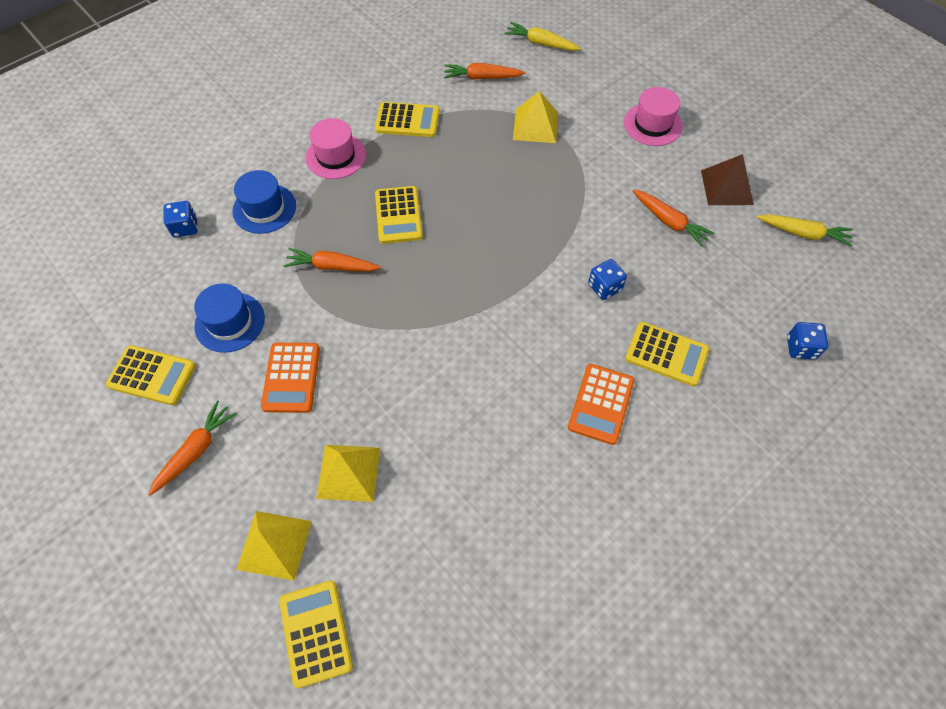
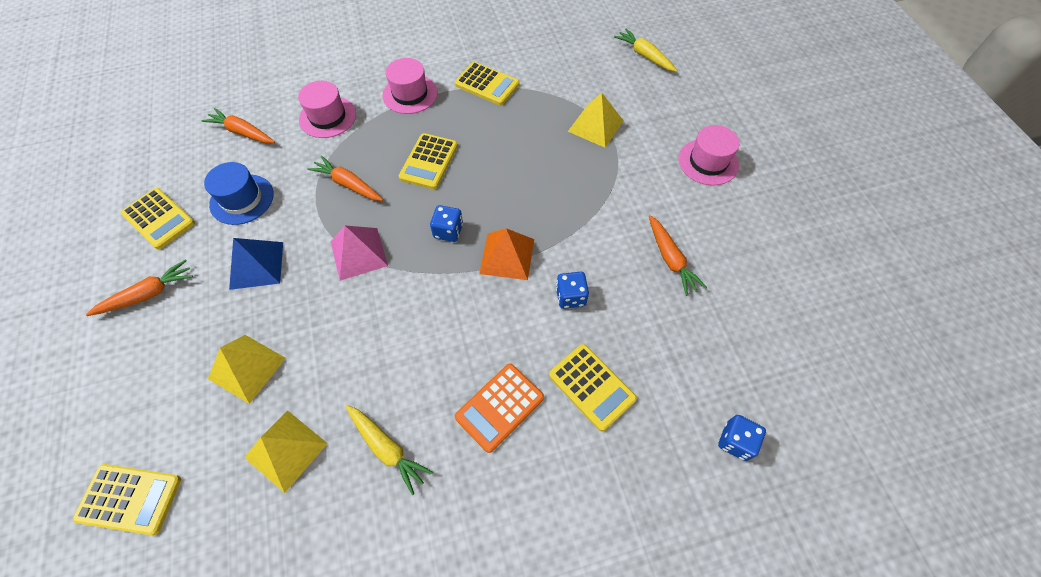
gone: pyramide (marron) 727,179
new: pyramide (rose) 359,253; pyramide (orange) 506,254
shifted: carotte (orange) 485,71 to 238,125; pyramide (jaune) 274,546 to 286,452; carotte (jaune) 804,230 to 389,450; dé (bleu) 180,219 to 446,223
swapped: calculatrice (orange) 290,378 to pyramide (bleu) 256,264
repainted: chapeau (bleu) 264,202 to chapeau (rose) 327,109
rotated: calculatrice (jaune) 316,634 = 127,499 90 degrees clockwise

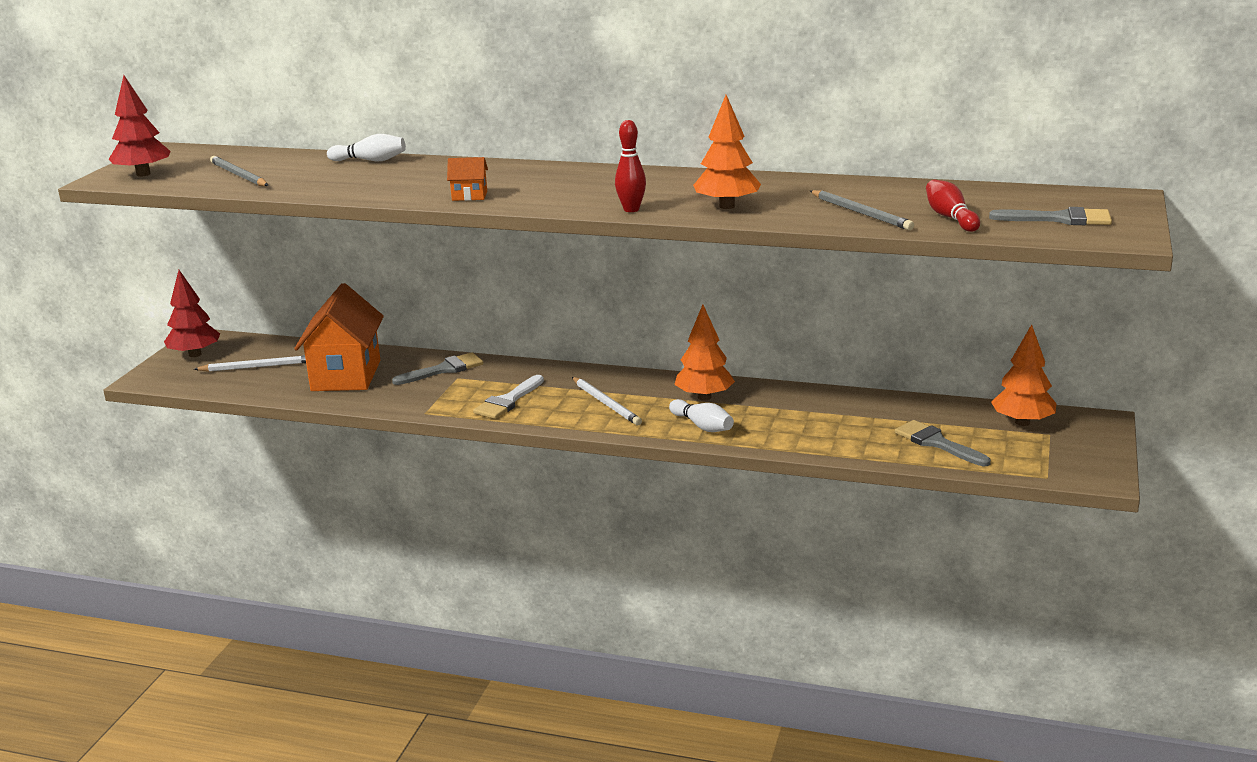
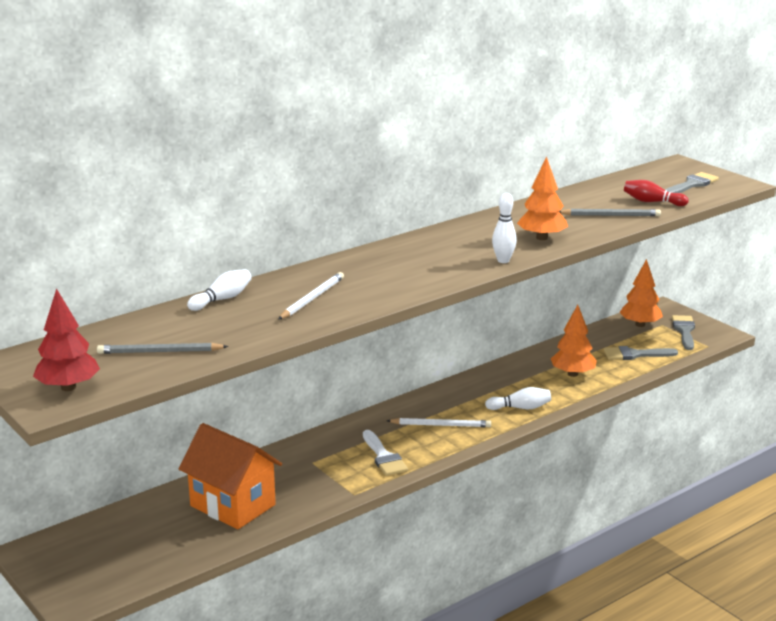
gone: arbre (rouge) 192,313; maison (orange) 467,179
shifted: crayon (blanc) 250,363 to 311,296; arbre (orange) 704,352 to 574,341; pinceau (gris) 437,368 to 683,332
repainted: quille (rouge) 630,166 to quille (blanc) 504,228

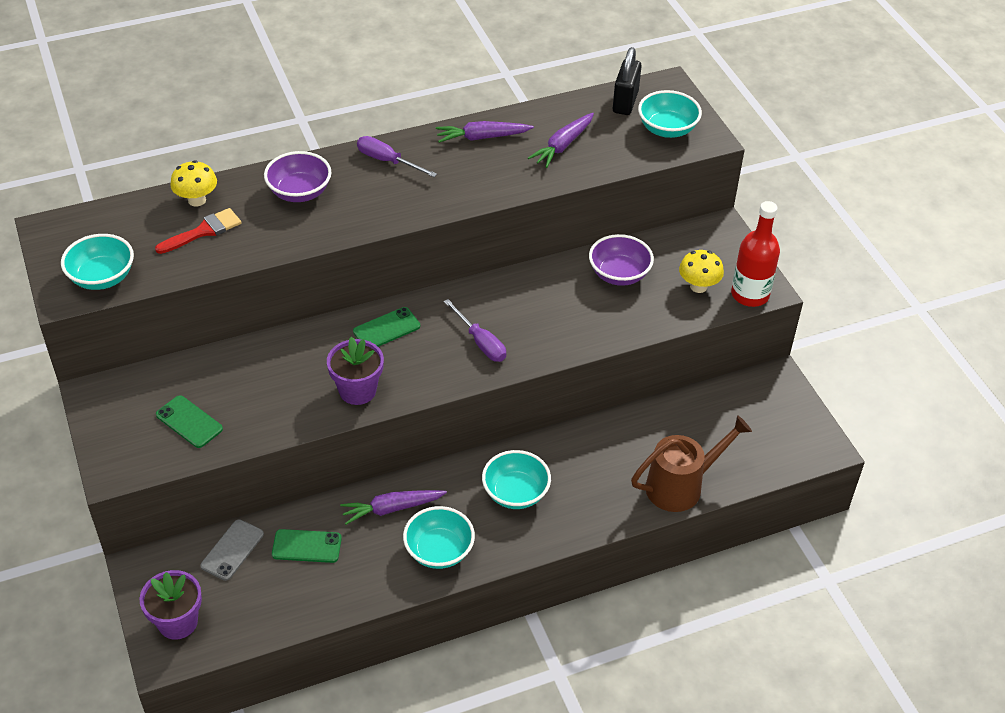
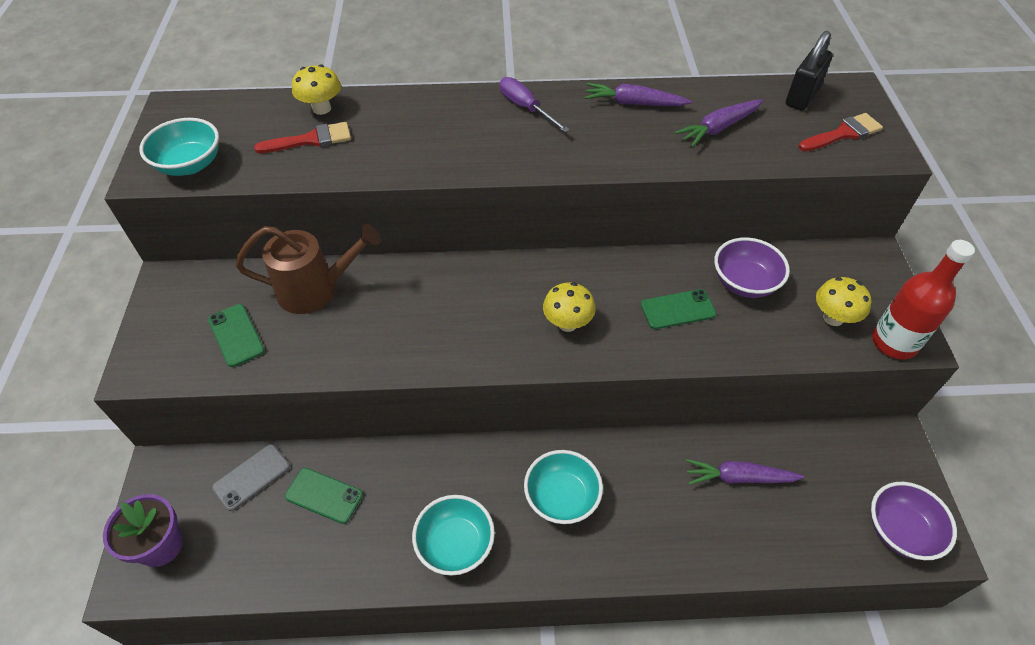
gone: pot de fleurs (violet) 355,371
shifted: arrosoir (marron) 691,463 to 308,269; téléphone (vert) 386,327 to 678,309; carotte (violet) 393,507 to 745,472; bol (violet) 298,176 to 914,521
swapped: tournevis (violet) 475,330 to champignon (jaune) 569,307; bol (turquoise) 670,114 to pinceau (rouge) 841,132

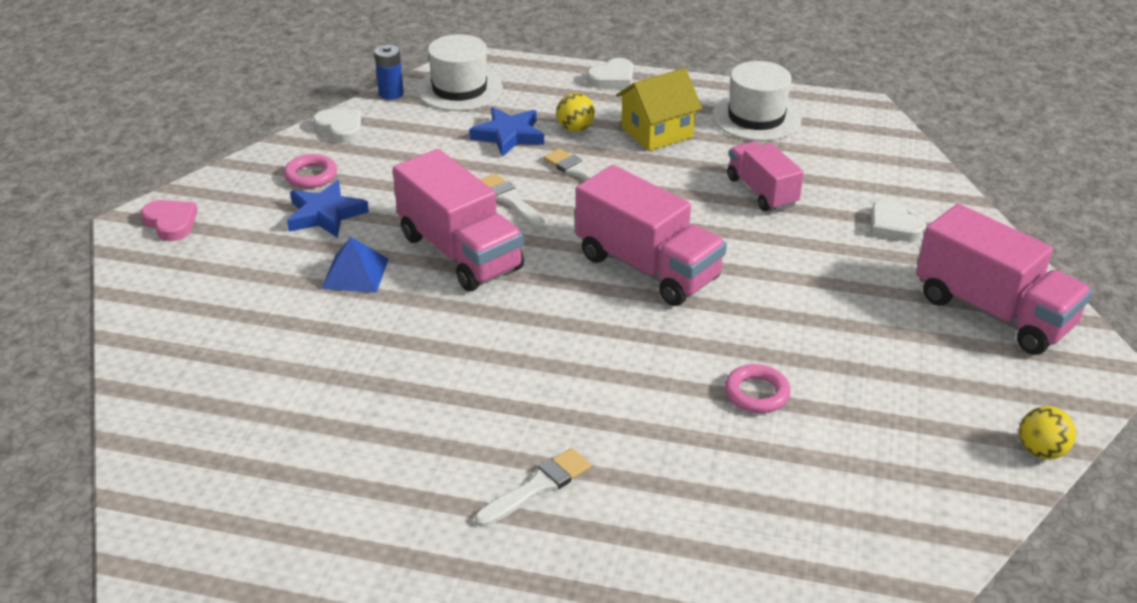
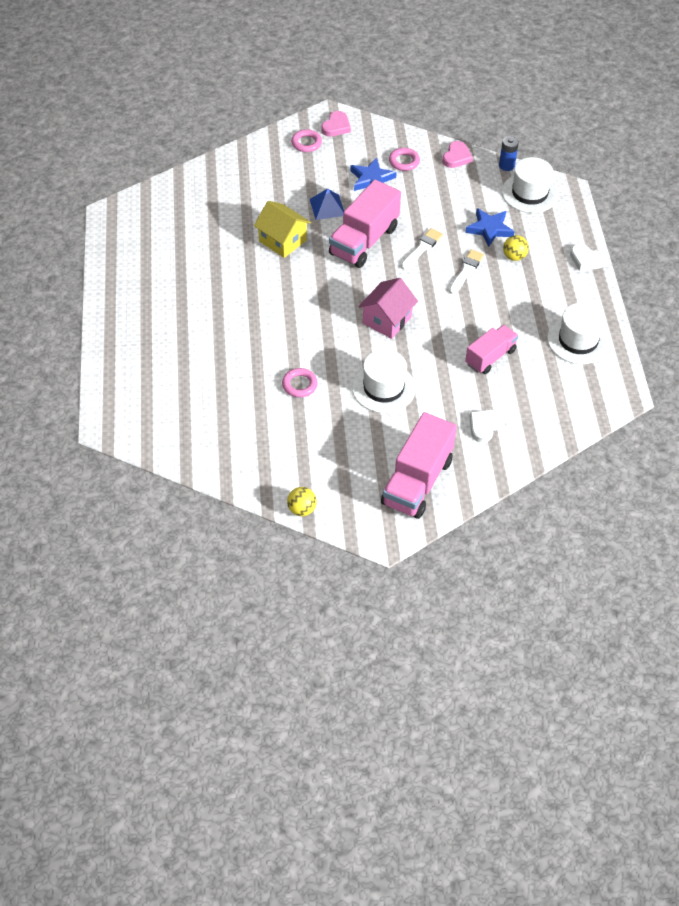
gone: pinceau (blanc) 533,487
new: anneau (rose) 306,140; chapeau (blanc) 384,381
shifted: maison (jaune) 659,109 to 282,229
swapped: camion (rose) 651,235 to maison (rose) 388,308
repainted: cœur (blanc) 337,126 to cœur (rose) 457,154

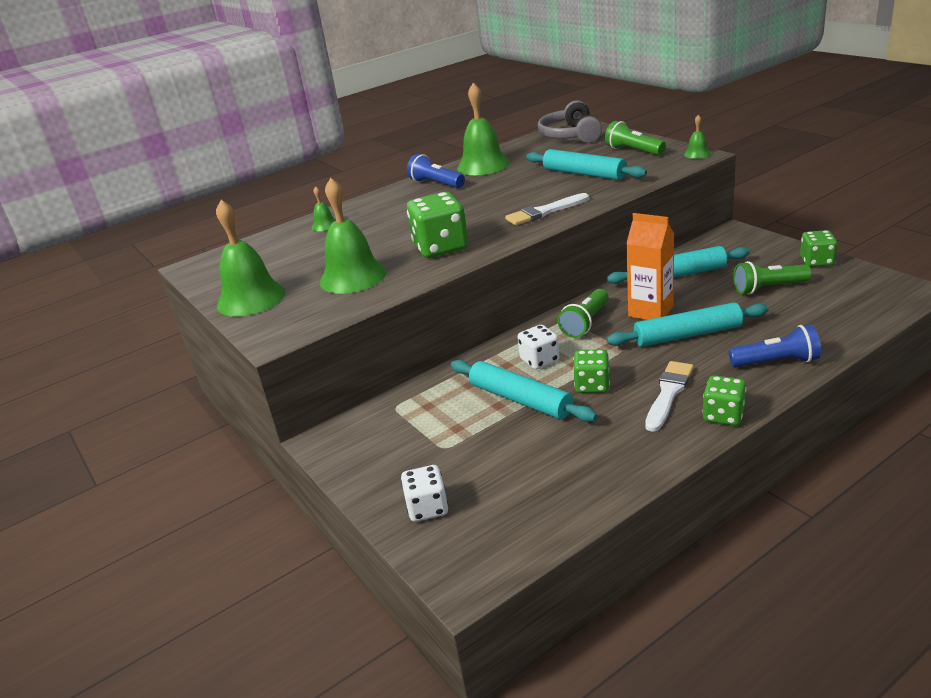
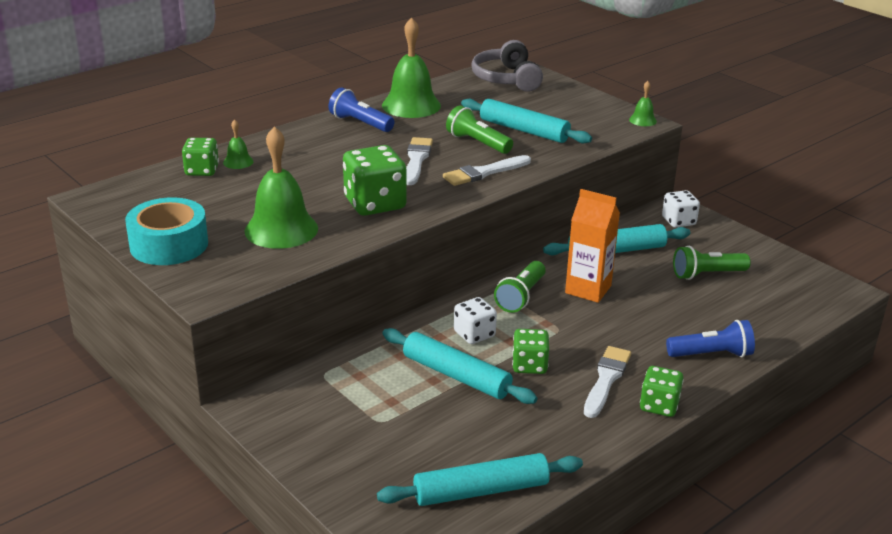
new: pinceau (blanc) 419,161
shifted: dé (vert) 818,248 to 200,157; rouleau à pâtisserie (turquoise) 688,324 to 480,479; lampe de poche (vert) 635,138 to 479,129; dé (blanc) 424,493 to 681,209
swapped: cloche (vert) 250,258 to ruban adhésif (turquoise) 166,231

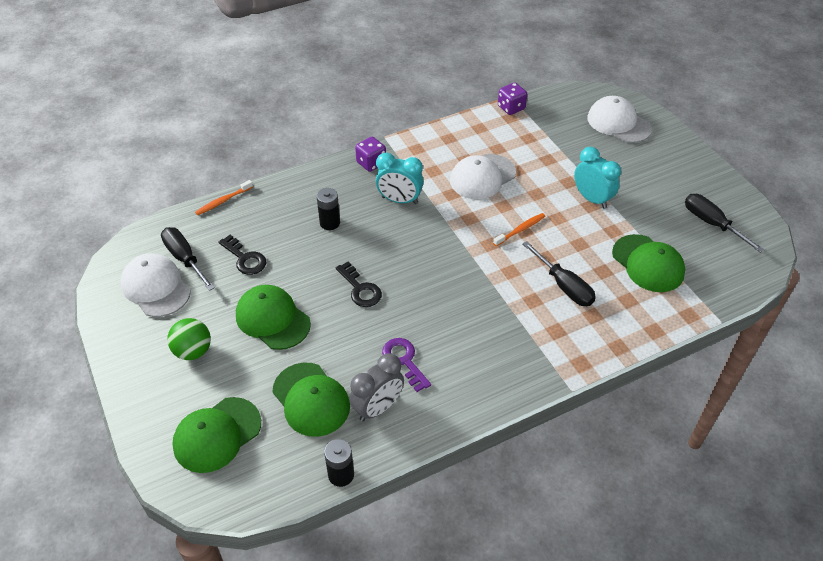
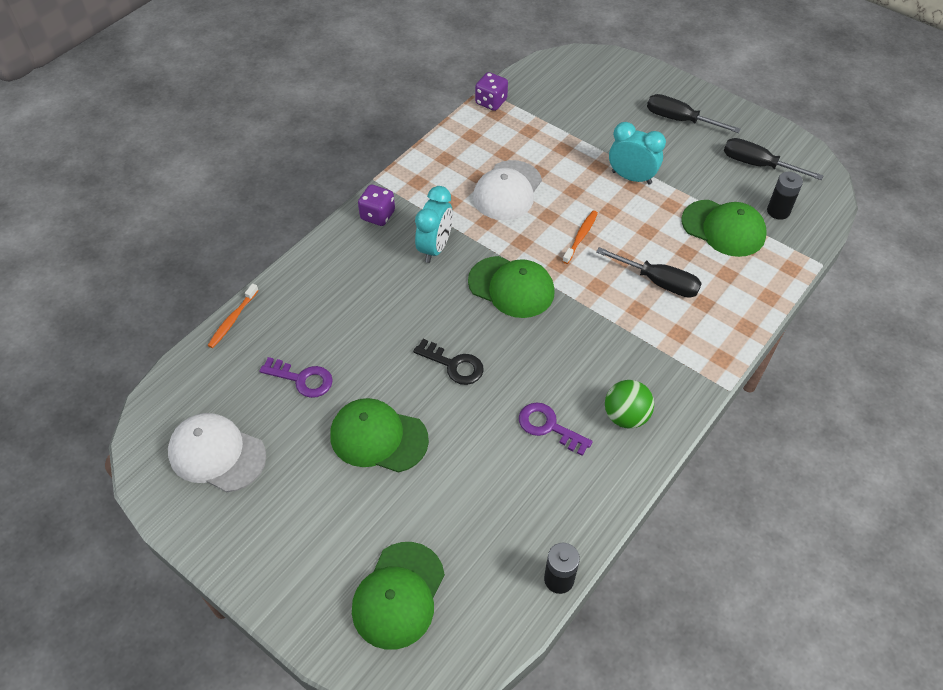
gone: réveil (gris) 376,387; casquette (blanc) 619,119
shifted: casquette (vert) 311,400 to 511,287; balle (vert) 189,339 to 629,404; tournevis (noir) 188,259 to 694,113; pile (noir) 328,209 to 785,196
repainted: clé (noir) 242,255 to clé (violet) 296,377
rotated: réveil (turquoise) 400,178 = 434,224 60 degrees counterclockwise

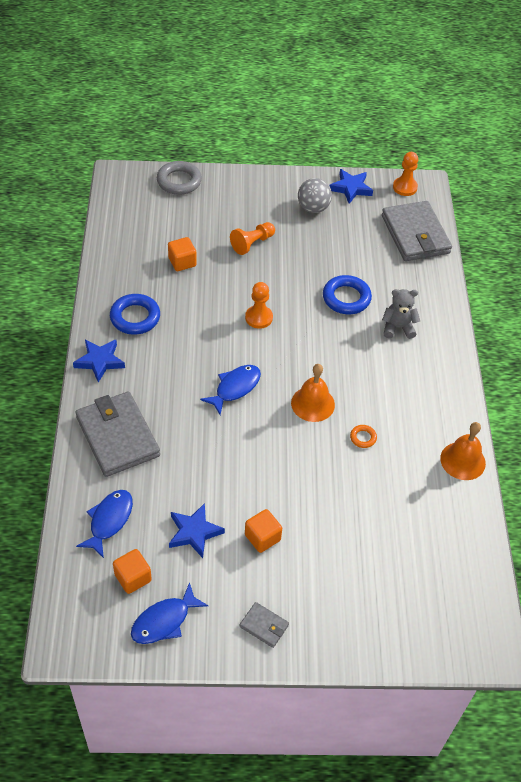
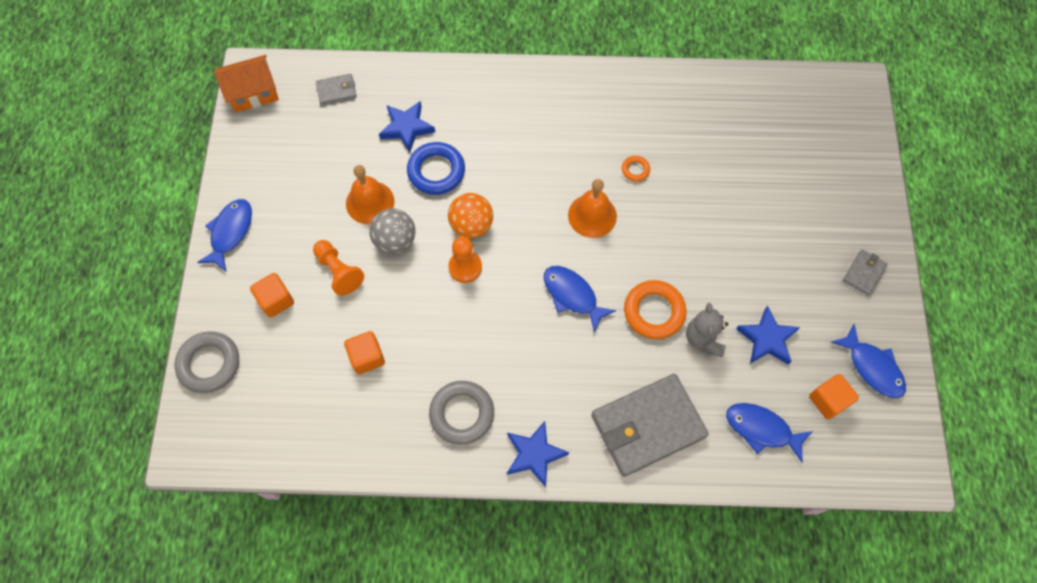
new: poisson (bleu) 224,235; balle (orange) 470,215; anneau (orange) 655,309
shifted: cube (orange) 263,531 to 272,295; cloche (orange) 463,451 to 370,194; balle (gris) 315,195 to 392,231; étoile (bleu) 351,186 to 407,127; ours en peluche (gris) 401,314 to 707,330
swapped: pion (orange) 405,174 to maison (orange) 246,84
repainted: anneau (bleu) 135,314 to anneau (gris) 461,413
scaled: portefeuille (gris) 417,231 = 336,89 x0.45

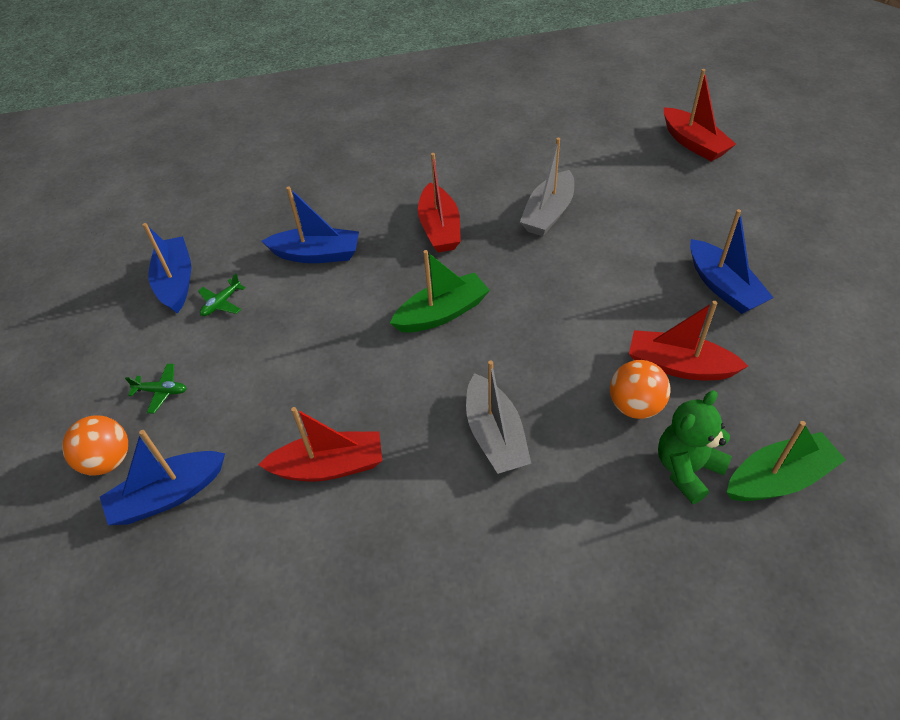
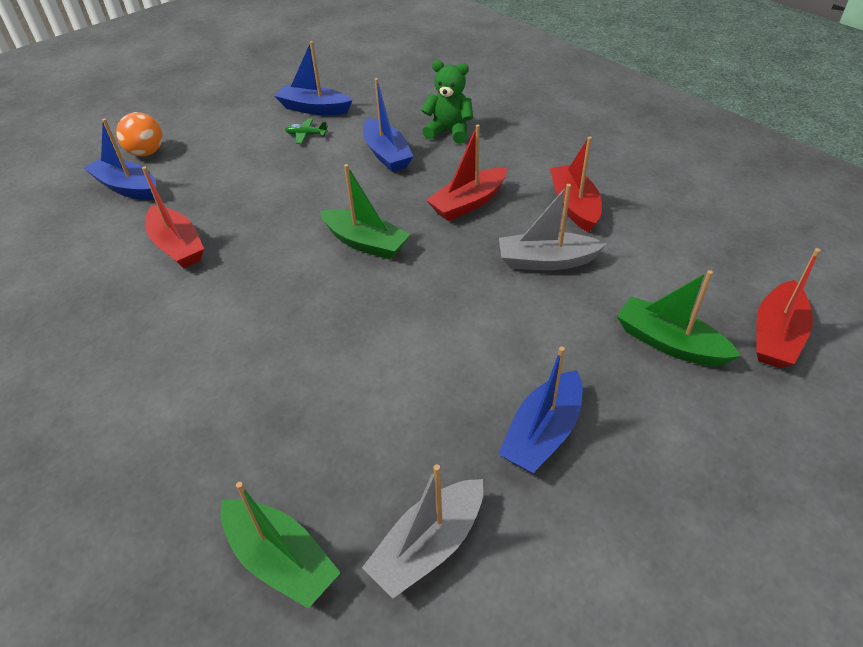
gone: avion (vert) 156,389; balle (orange) 640,389
new: bateau (vert) 679,318
shifted: bateau (gris) 498,417 to 422,532; ours en peluche (vert) 695,447 to 447,102; bateau (rouge) 688,340 to 576,184
rotated: bateau (bleu) 167,268 = 314,78 120 degrees counterclockwise

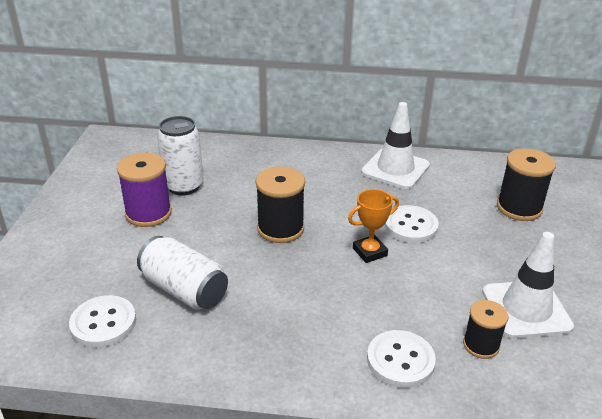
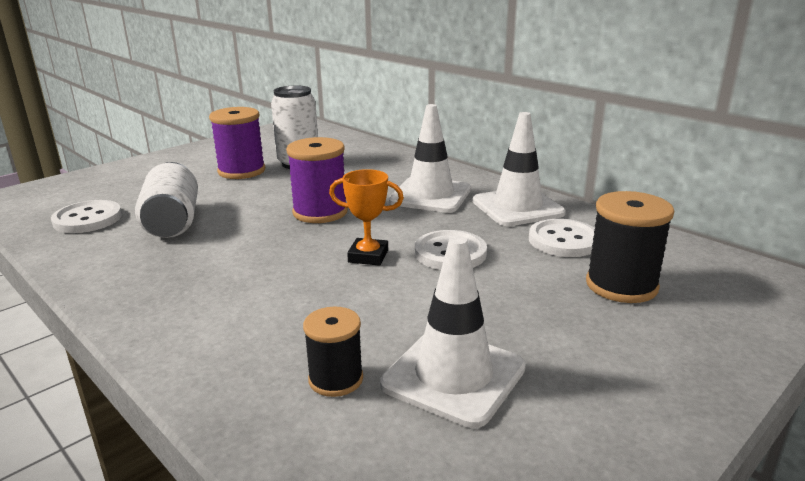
new: cône de chantier (blanc) 430,158
shifted: bouton (blanc) 401,359 to 562,238
repainted: bobine (noir) 280,205 to bobine (violet) 317,180

